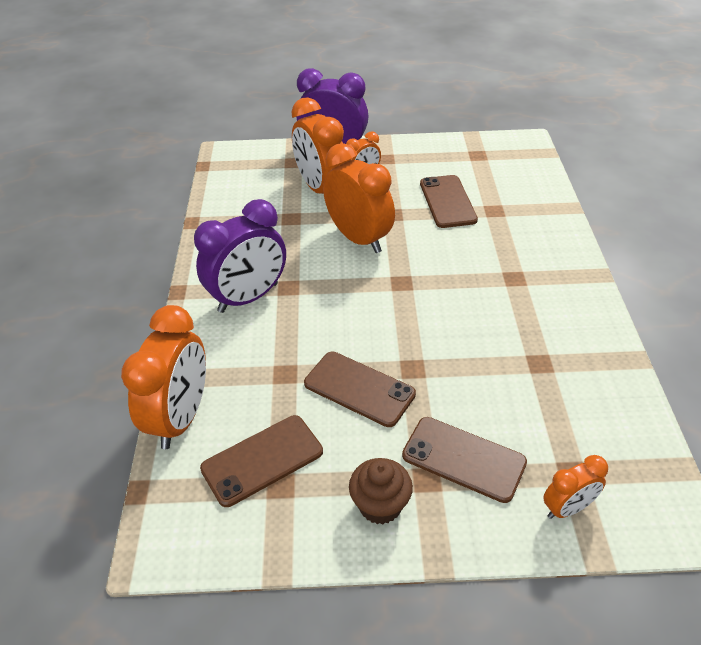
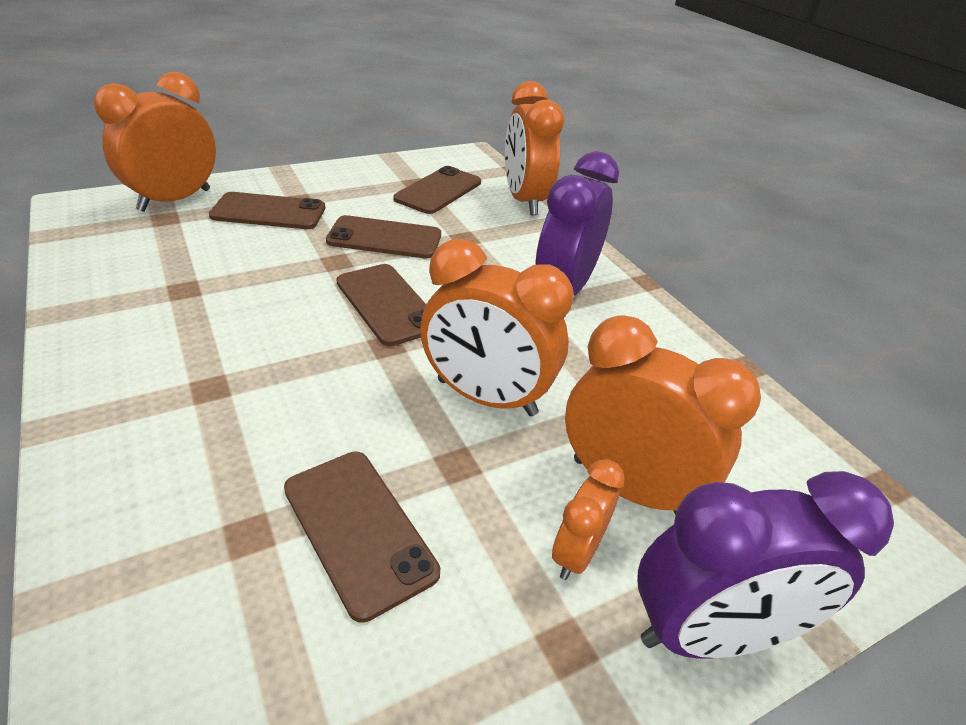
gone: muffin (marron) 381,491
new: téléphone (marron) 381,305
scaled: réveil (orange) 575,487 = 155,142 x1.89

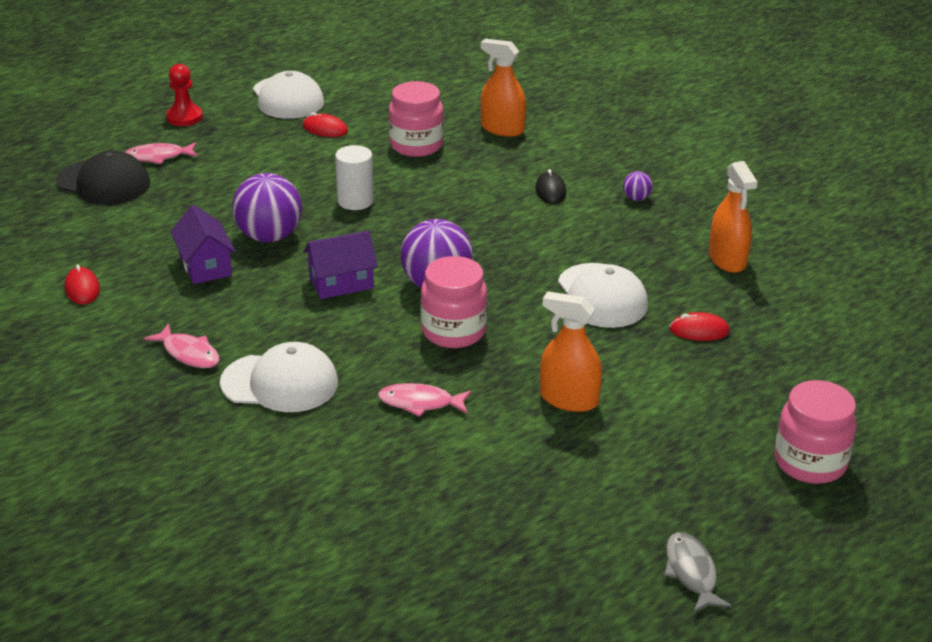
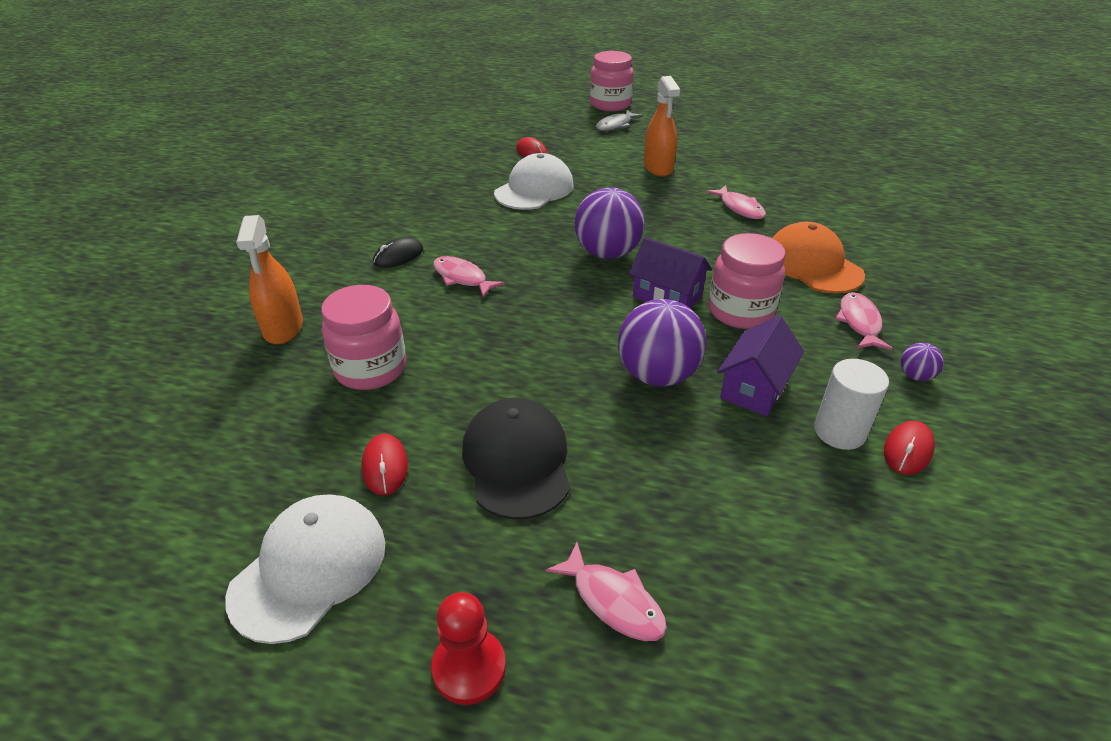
gone: vaporisateur (orange) 733,217
new: poisson (rose) 469,276
shifted: casquette (noir) 103,177 to 516,459; poisson (gris) 698,573 to 619,120; bocal (rose) 454,302 to 747,281; cylindre (blanc) 354,177 to 851,404; balle (violet) 638,186 to 922,362
repainted: casquette (blanc) 279,377 to casquette (orange) 818,257

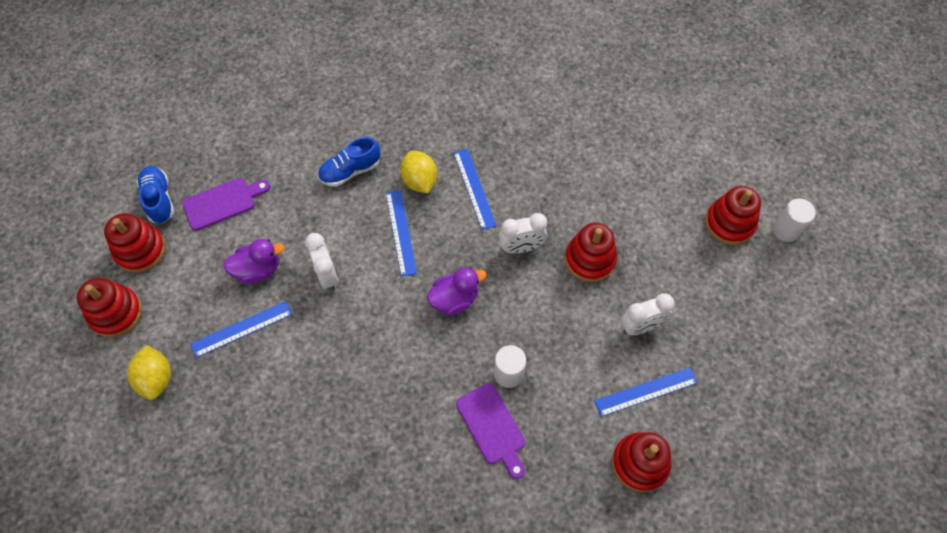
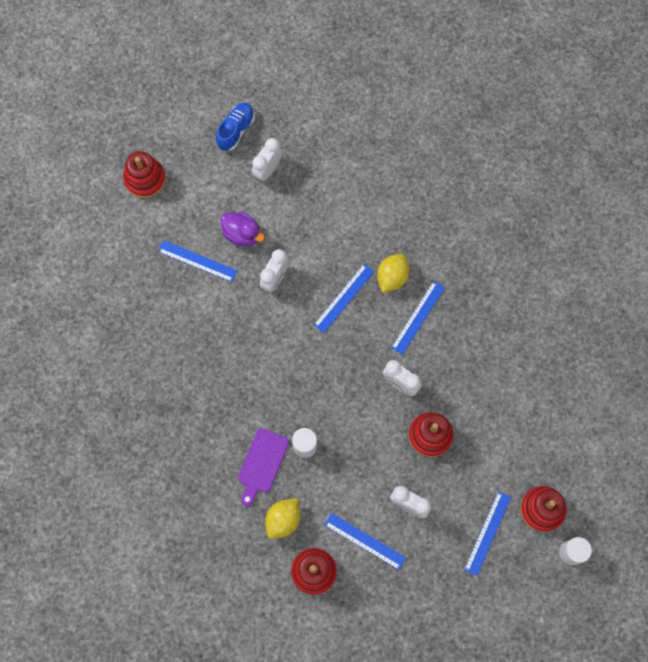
gone: jouet à empiler (rouge) 135,243; chaussure (bleu) 349,162; canard (violet) 457,291
new: règle (bleu) 487,533
shifted: citron (jaune) 149,372 to 282,518
swapped: planche à découper (violet) 226,204 to réveil (blanc) 267,160

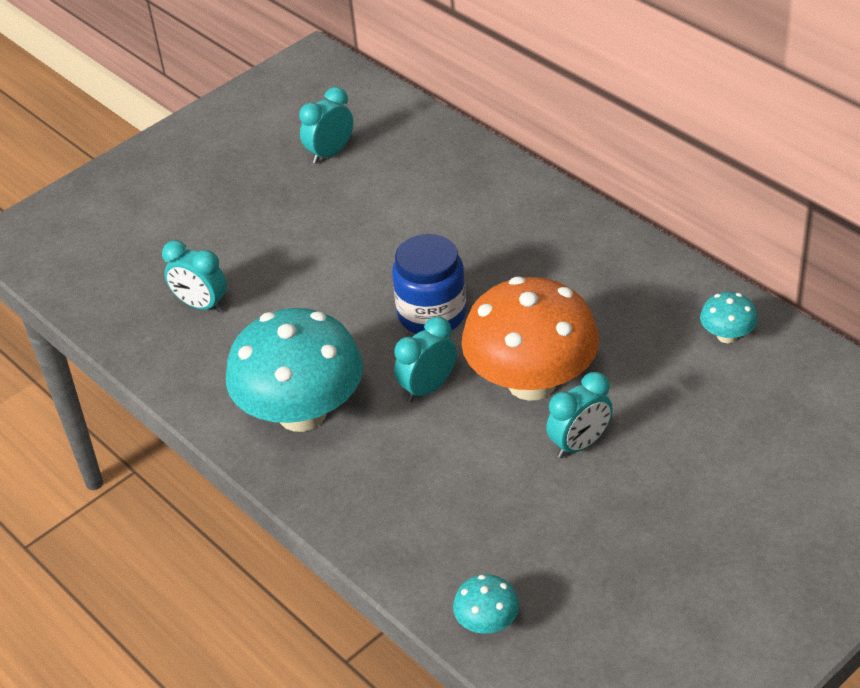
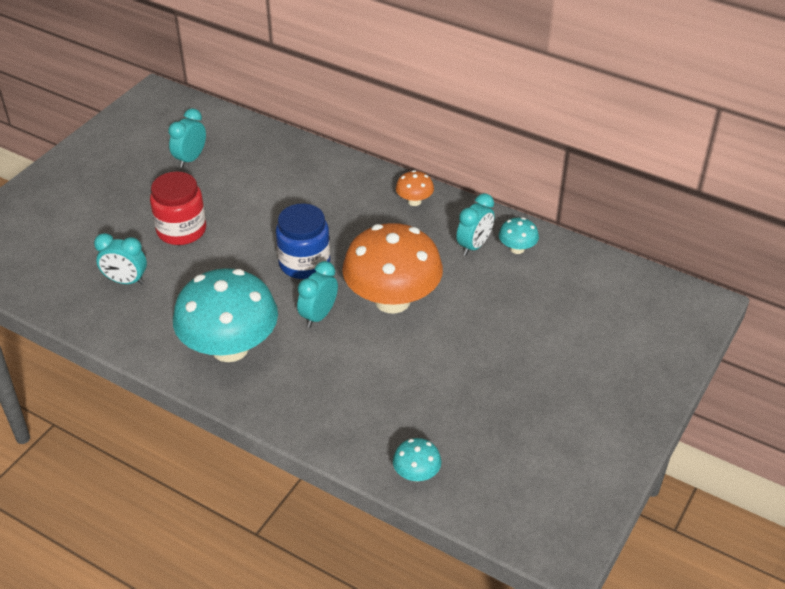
new: bocal (rouge) 178,208; champignon (orange) 415,188
shifted: réveil (turquoise) 579,415 to 475,224

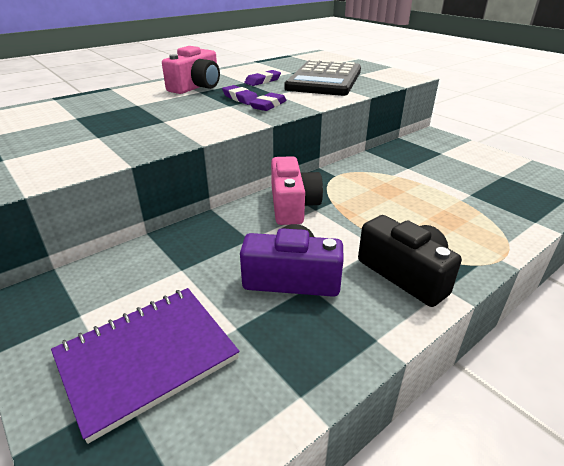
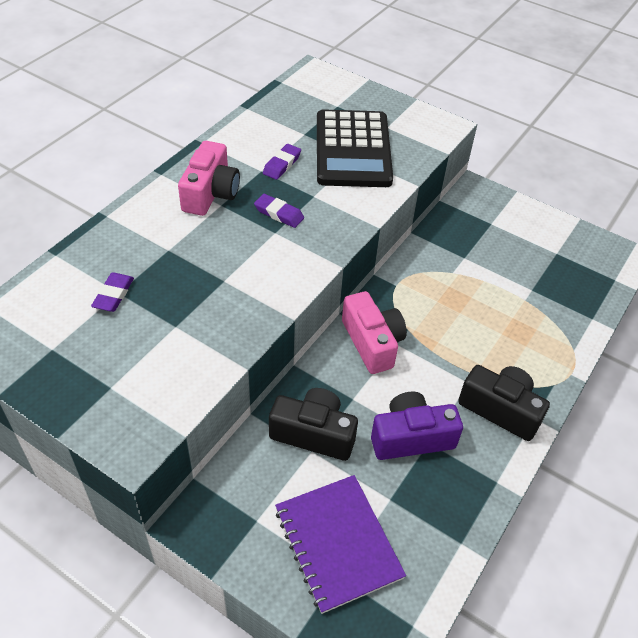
new: appareil photo (noir) 313,424
shifted: gomme (violet) 268,102 to 112,292
rotated: carnet (violet) 145,366 = 340,544 60 degrees counterclockwise

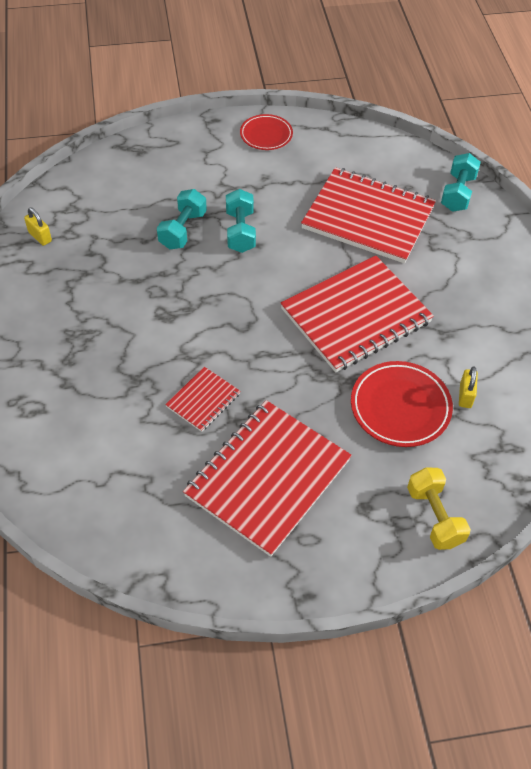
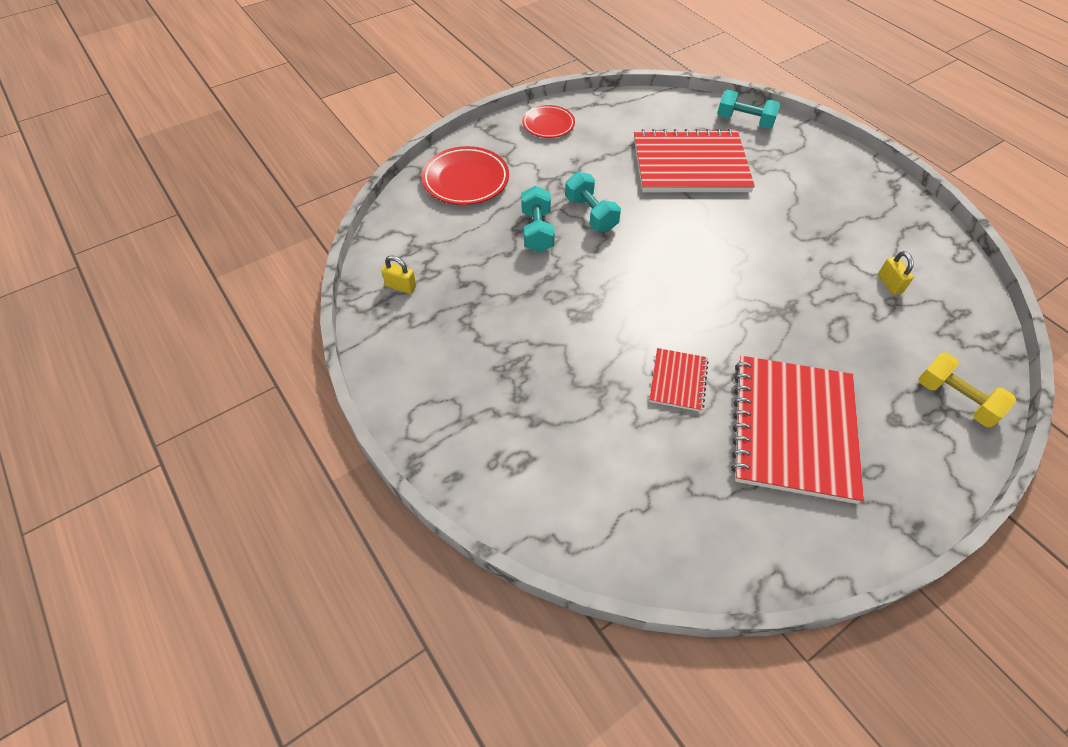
gone: carnet (rouge) 357,313
shifted: assiette (rouge) 402,404 to 465,175
rotated: haltère (turquoise) 461,182 = 749,109 60 degrees counterclockwise

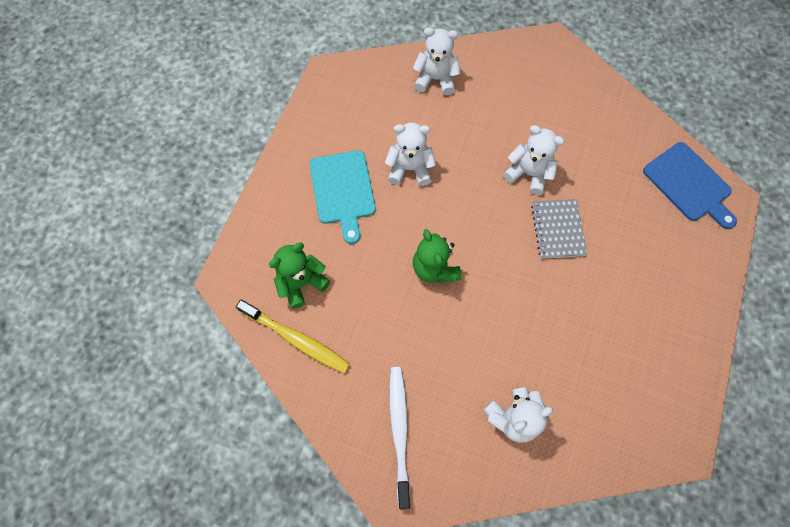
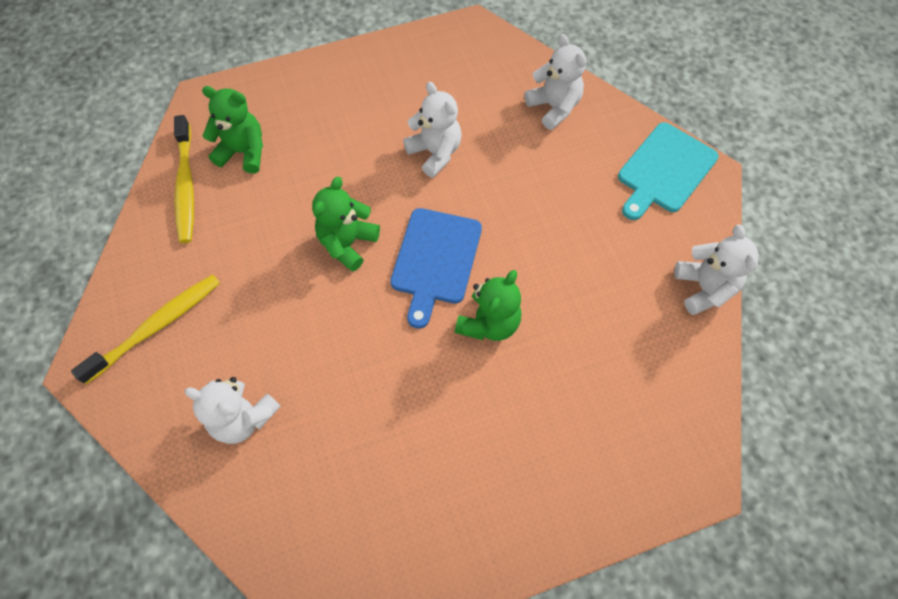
shifted: planche à découper (bleu) 690,185 to 436,268; planche à découper (turquoise) 343,197 to 668,171; ours en peluche (blanc) 534,160 to 716,270
swapped: carnet (gris) 559,229 to ours en peluche (vert) 488,305
repainted: brosse à dents (blanc) 400,438 to brosse à dents (jaune) 145,329

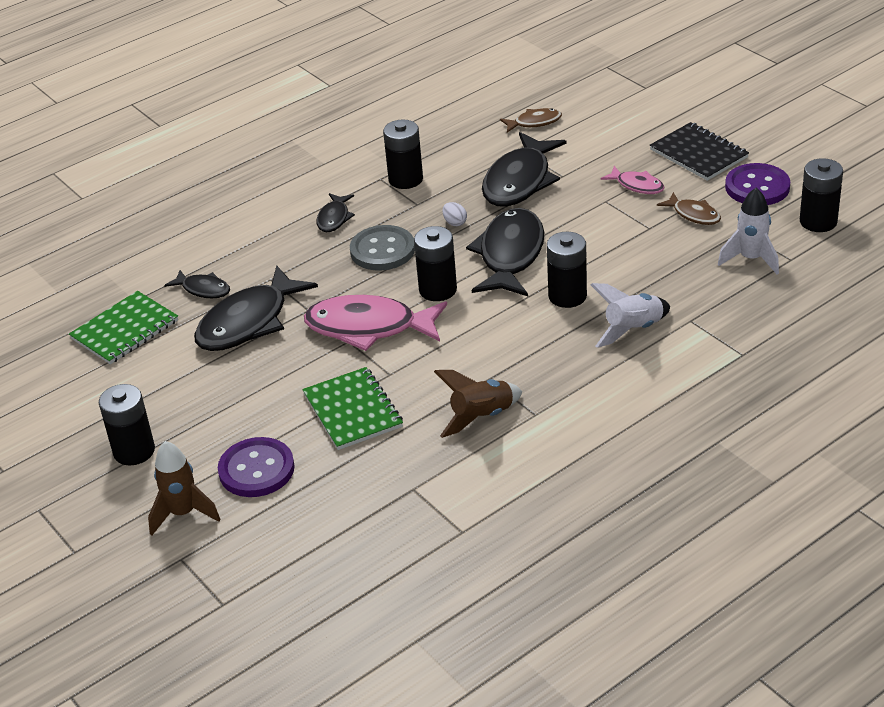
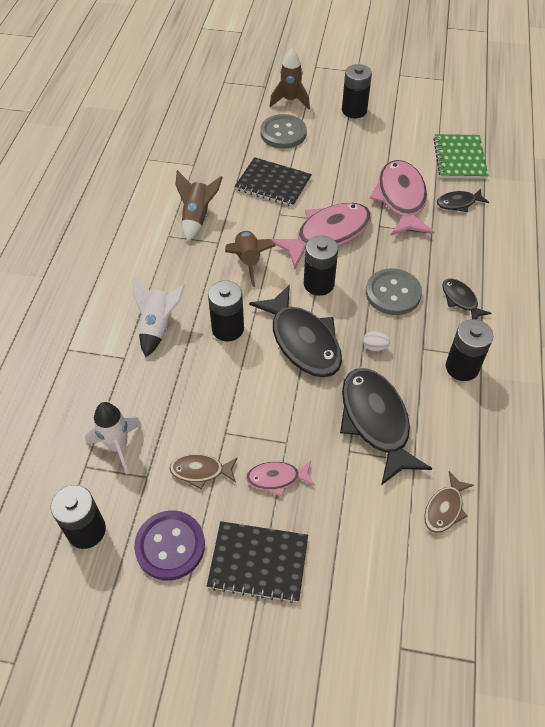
new: fusée (marron) 250,258
repainted: carnet (vert) 352,408 to carnet (noir) 273,182; bouton (violet) 256,467 to bouton (gris) 283,131; poisson (noir) 256,308 to poisson (rose) 402,198

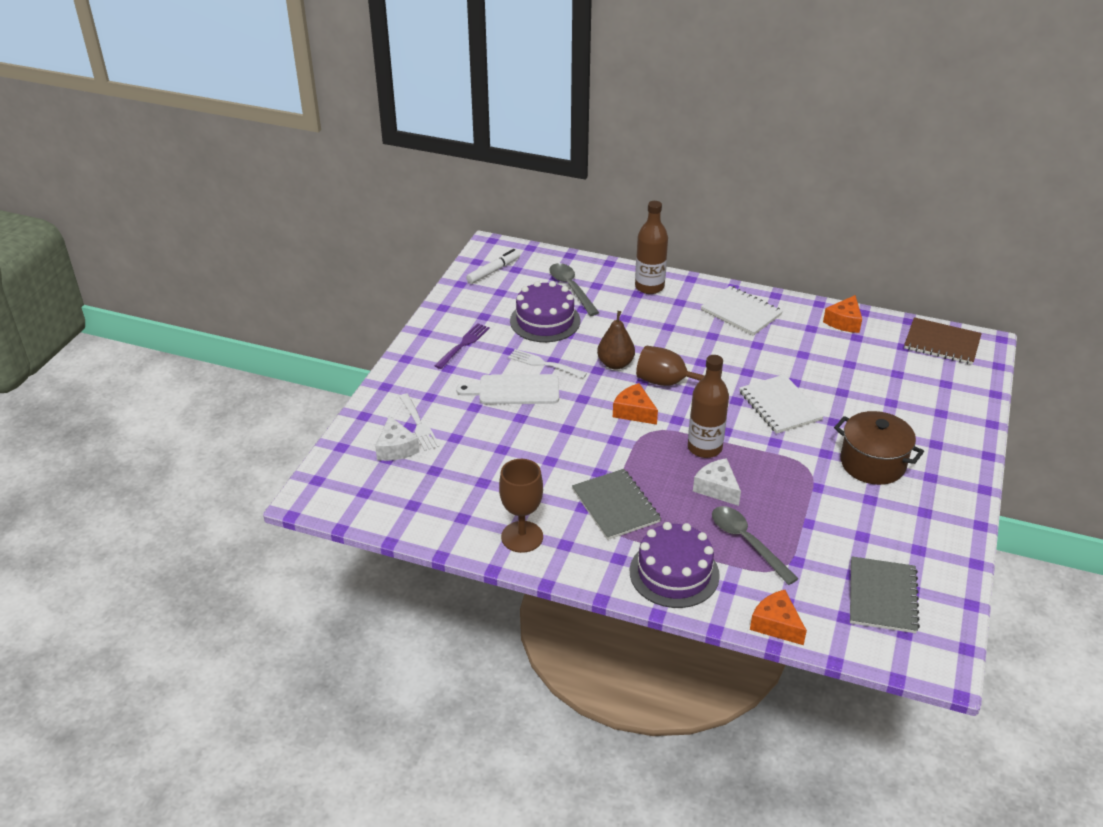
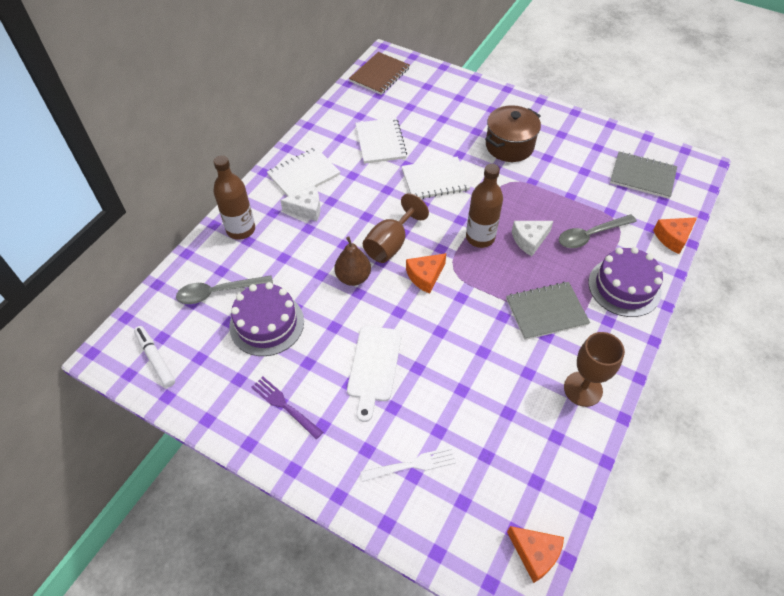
gone: fourchette (blanc) 547,364
new: carnet (blanc) 381,141
shifted: fromage (blanc) 397,438 to 300,203; fromage (orange) 842,314 to 535,554

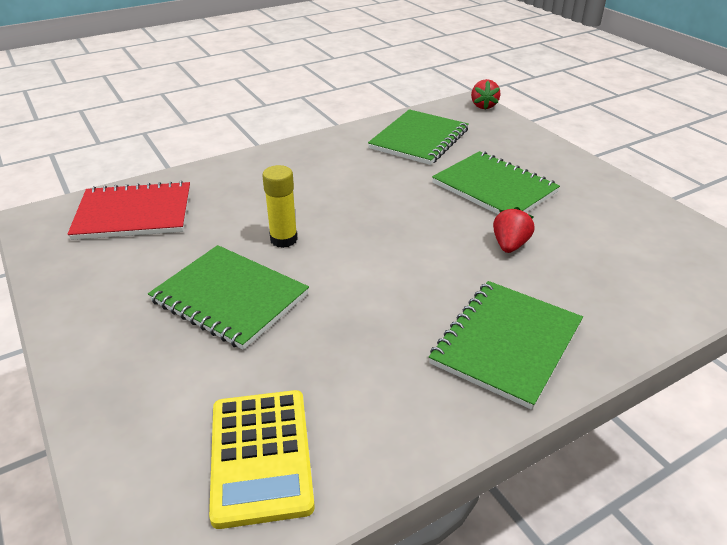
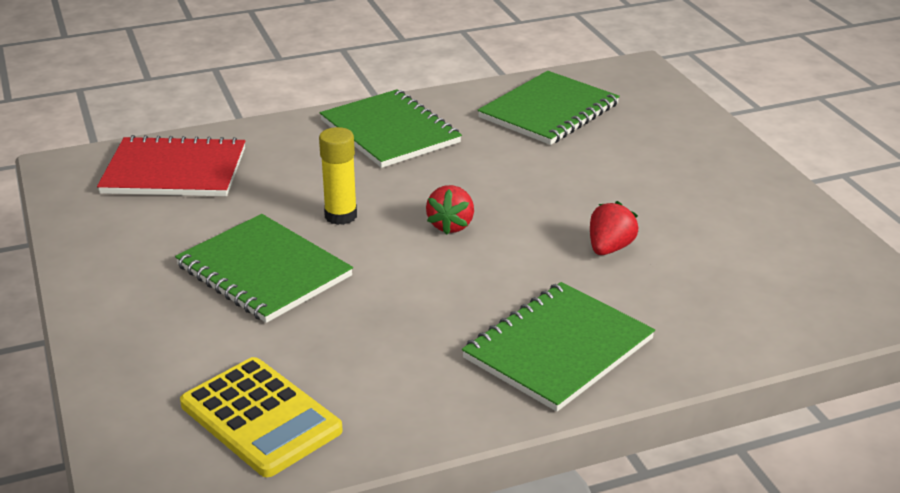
shifted: carnet (vert) 496,182 to 391,128; fraise (rouge) 485,94 to 450,210
rotated: calculatrice (jaune) 262,459 = 261,417 45 degrees counterclockwise

